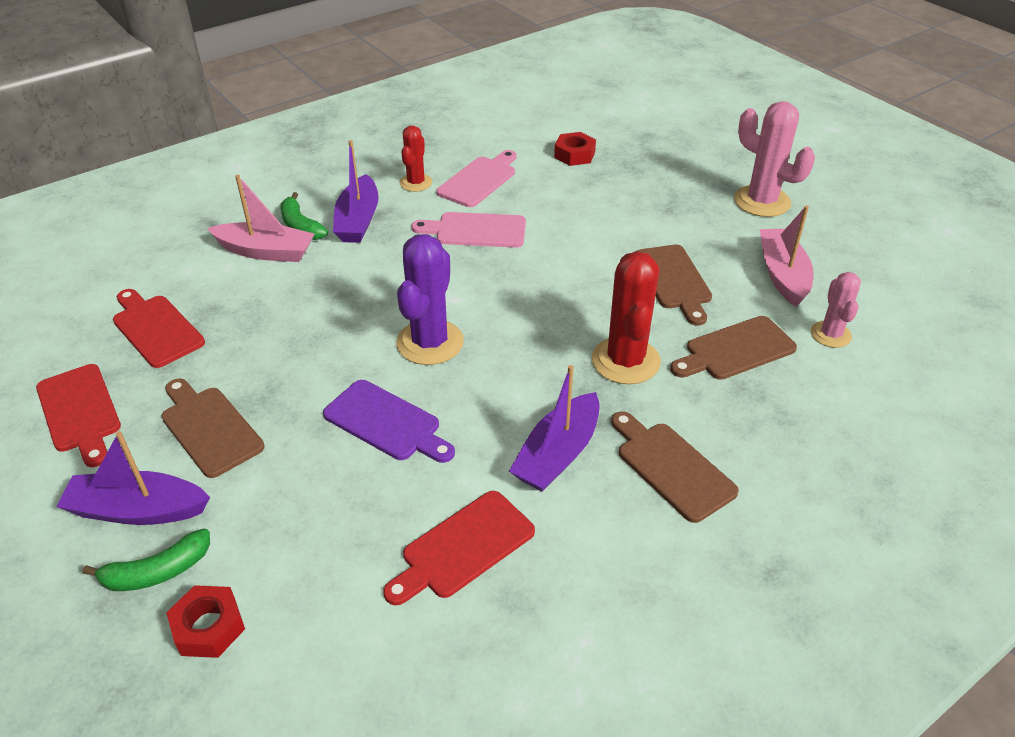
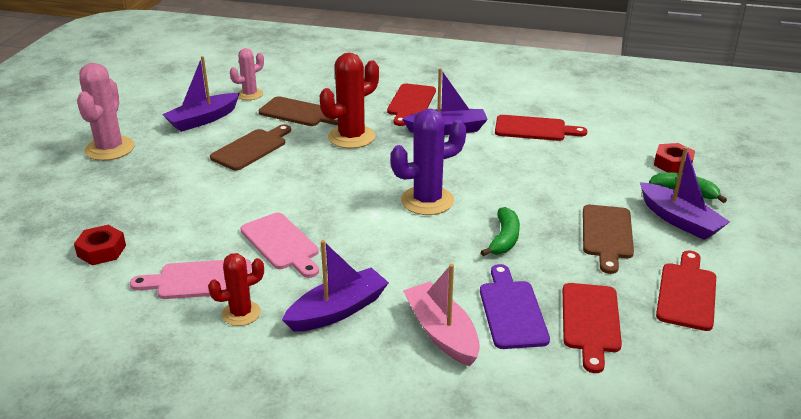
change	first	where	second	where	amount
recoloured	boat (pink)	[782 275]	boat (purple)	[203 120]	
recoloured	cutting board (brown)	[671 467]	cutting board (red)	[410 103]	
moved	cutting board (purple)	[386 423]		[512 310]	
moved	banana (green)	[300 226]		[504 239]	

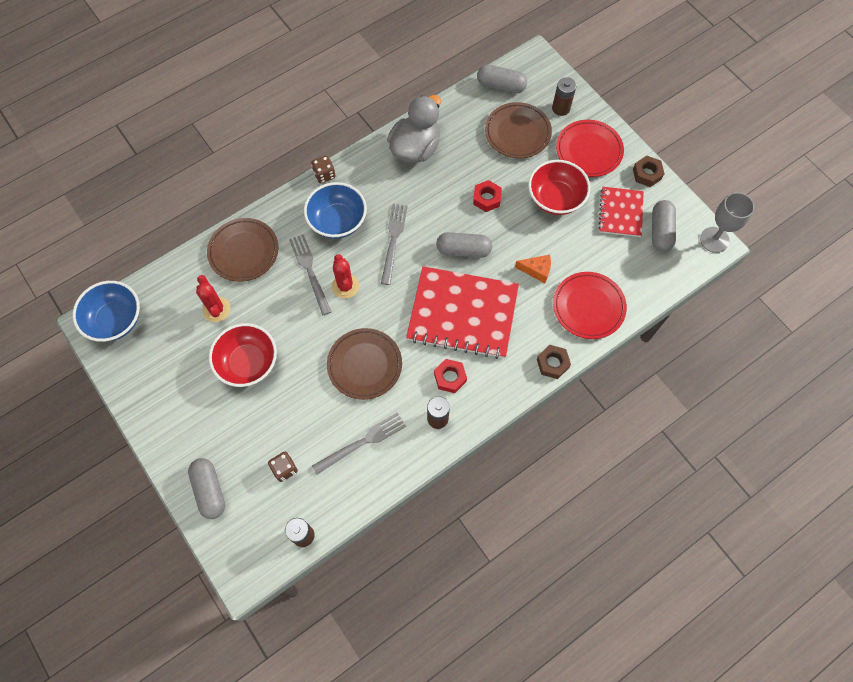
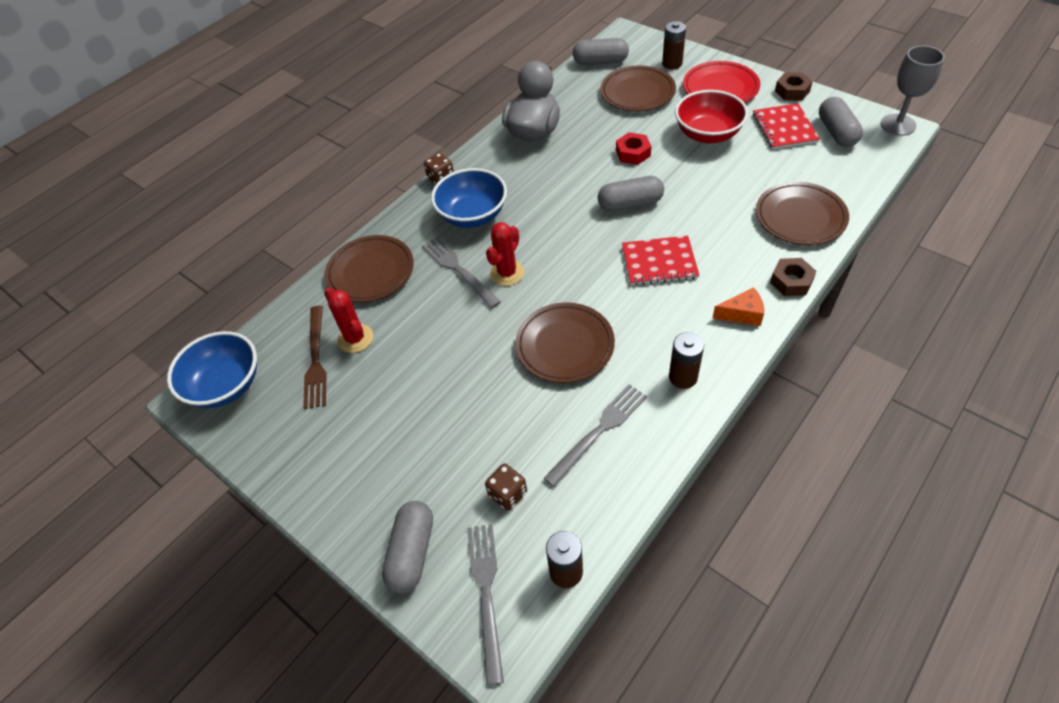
change	first	where	second	where	amount
added			fork (brown)	[316 360]	
turned	capsule (grey)	[209 490]		[412 552]	45 degrees clockwise
moved	fork (grey)	[393 240]		[486 593]	
turned	cactus (red)	[345 286]		[507 273]	60 degrees clockwise
resized	notebook (red)	[462 314]		[659 262]	x0.55
moved	cheese (orange)	[536 270]		[742 314]	
recoloured	plate (red)	[588 307]	plate (brown)	[800 217]	
removed	bowl (red)	[248 363]			
removed	nut (red)	[450 377]			

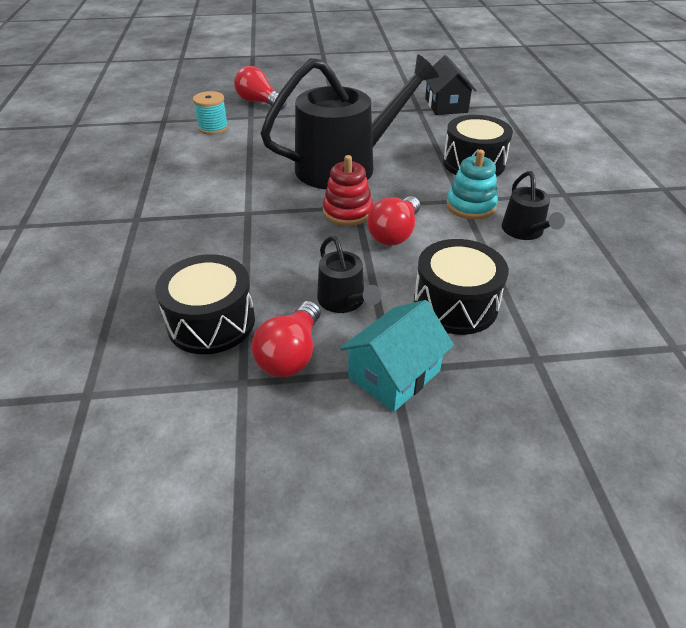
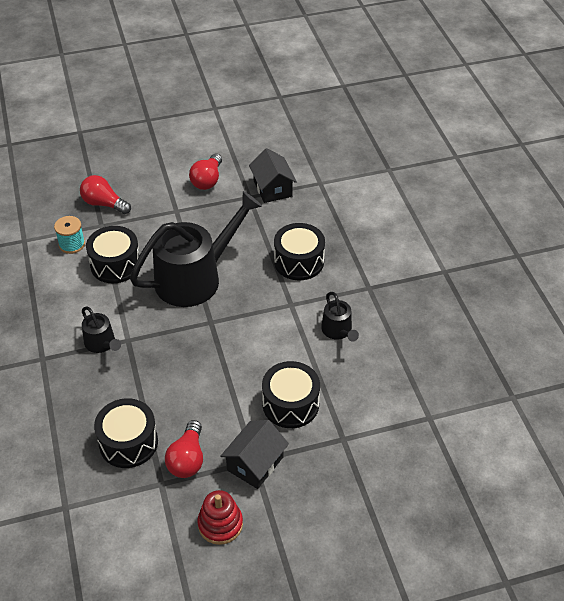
change	first	where	second	where	amount
moved	watering can (black)	[344 301]		[101 343]	
added			drum (black)	[115 264]	
moved	light bulb (red)	[394 234]		[207 180]	
moved	stacking toy (red)	[347 212]		[220 524]	
recoloured	house (turquoise)	[394 374]	house (black)	[255 463]	
removed	stacking toy (turquoise)	[470 206]			

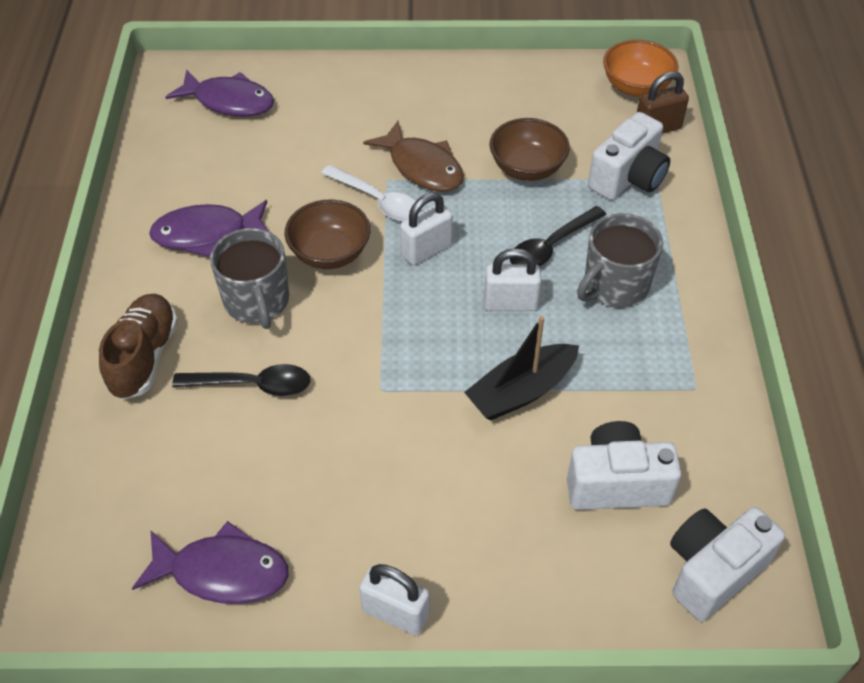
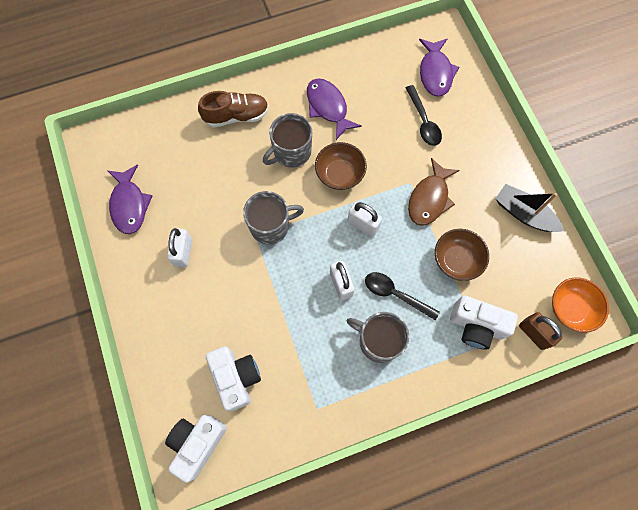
change	first	where	second	where	amount
turned	camera (white)	[712 571]		[197 443]	90 degrees counterclockwise
moved	padlock (white)	[395 613]		[183 252]	
added			mug (grey)	[270 226]	
moved	spoon (black)	[252 385]		[423 121]	
moved	boat (black)	[521 391]		[524 214]	
removed	spoon (white)	[377 200]			

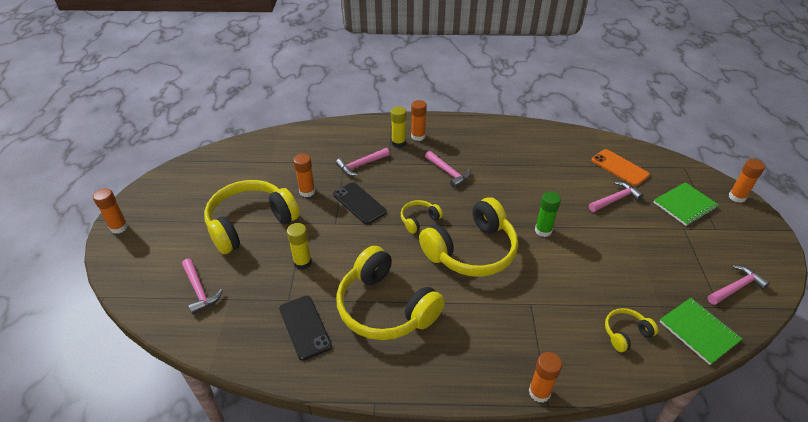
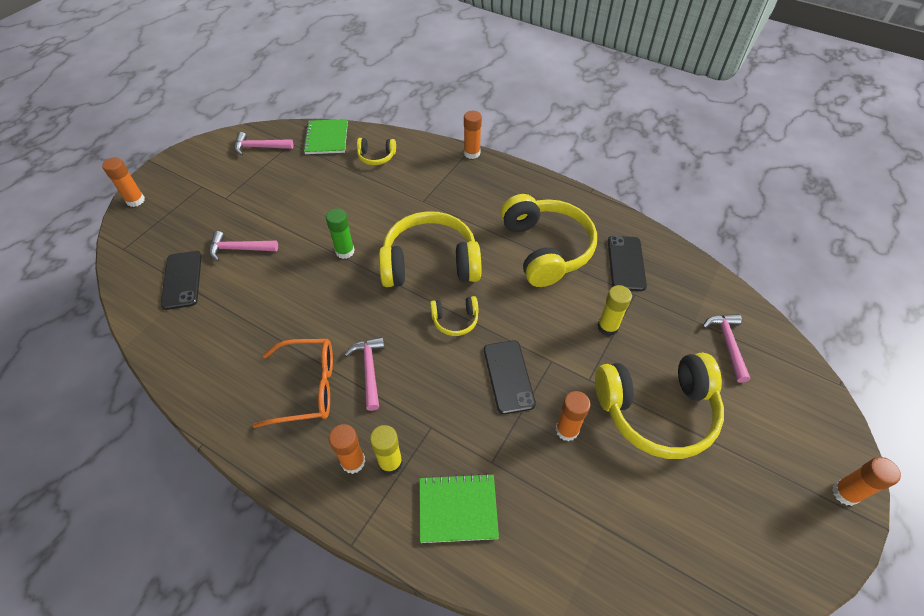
change	first	where	second	where	amount
recoloured	phone (orange)	[619 167]	phone (black)	[182 280]	
added			glasses (orange)	[306 387]	
moved	notebook (green)	[684 205]		[458 509]	
removed	hammer (pink)	[361 165]			

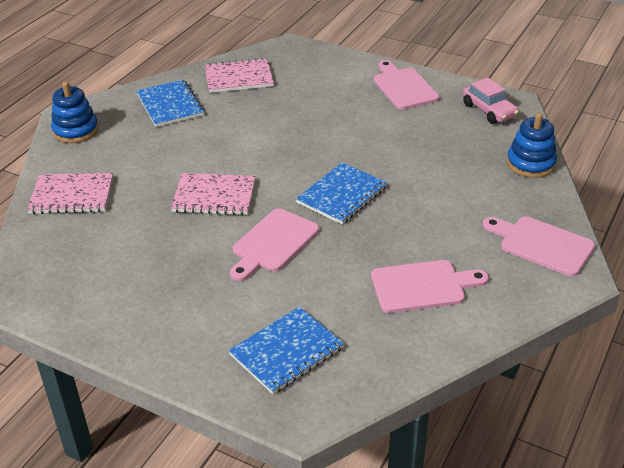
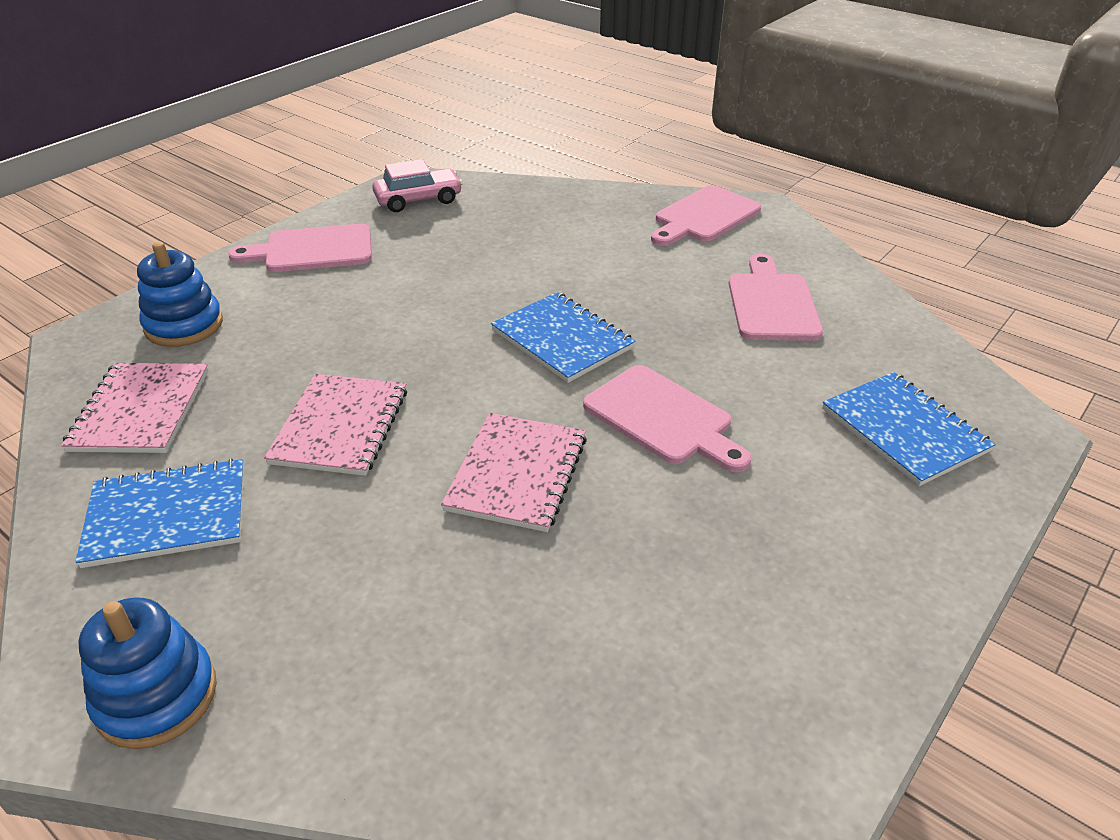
change	first	where	second	where	amount
moved	stacking toy (blue)	[530 163]		[184 325]	
moved	notebook (pink)	[72 195]		[340 426]	

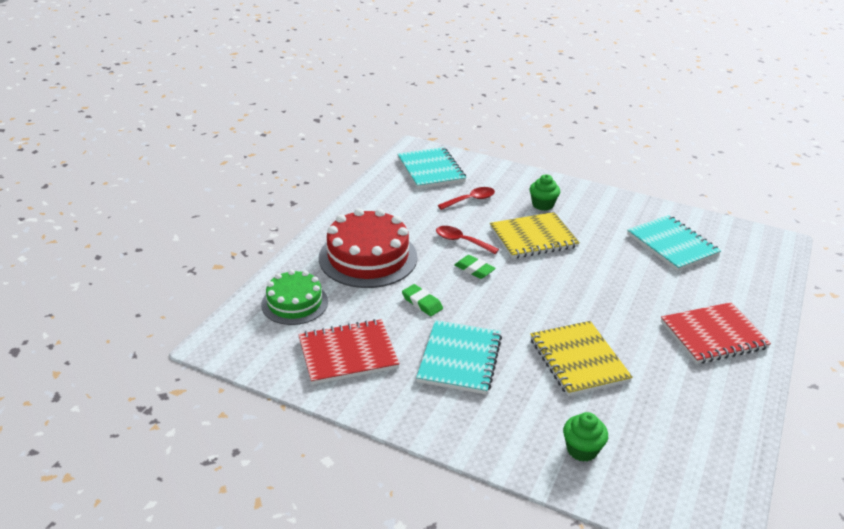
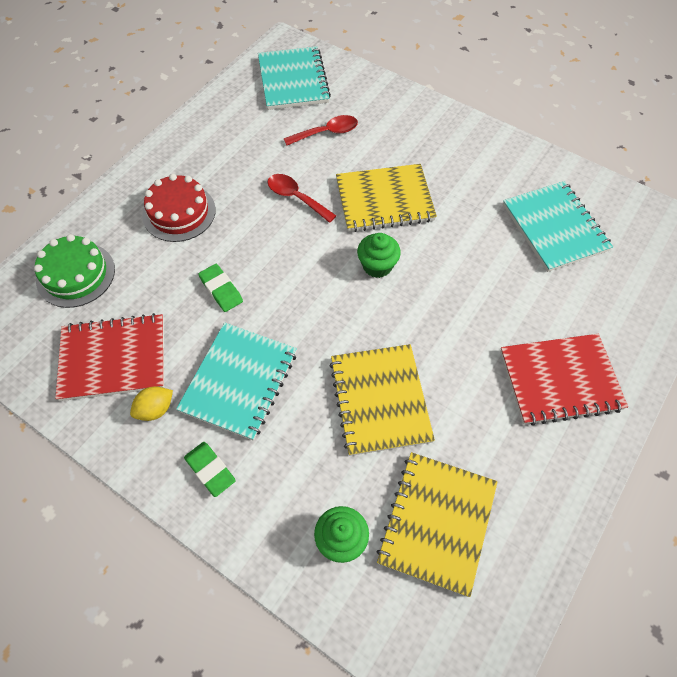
change	first	where	second	where	amount
added			lemon (yellow)	[155 409]	
resized	cake (red)	[368 257]		[179 212]	x0.62
moved	eraser (green)	[474 269]		[210 470]	
moved	cupcake (green)	[542 204]		[377 266]	
added			notebook (yellow)	[437 522]	

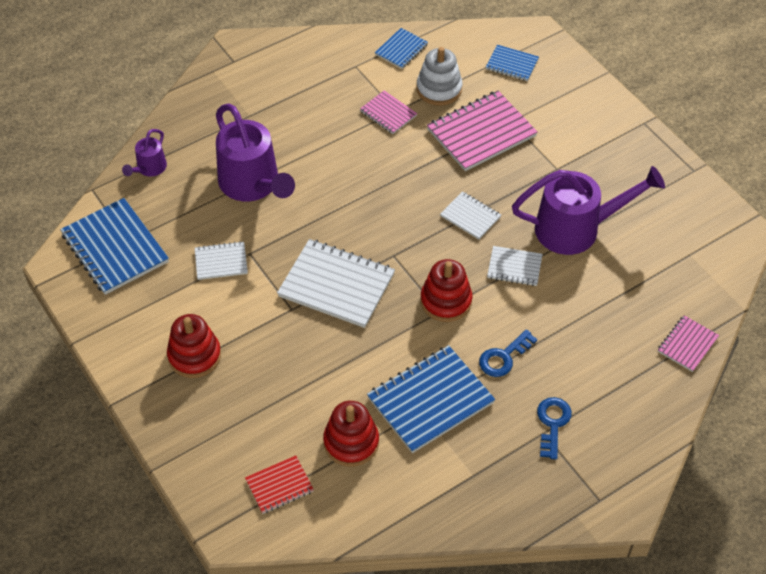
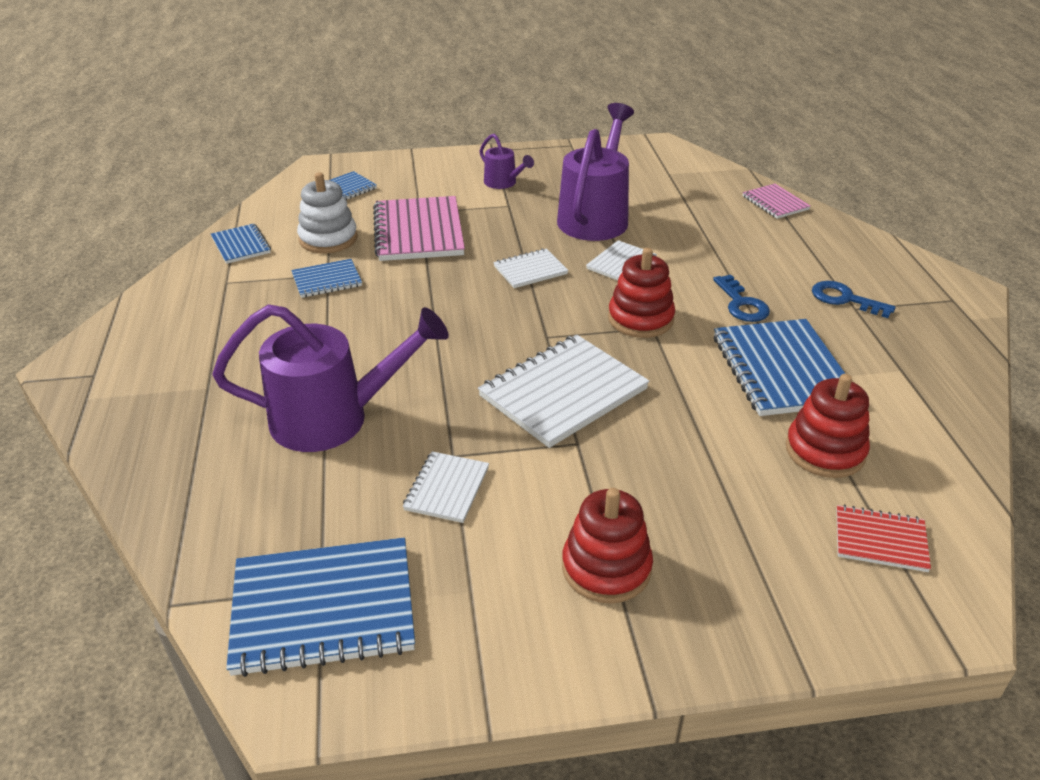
change	first	where	second	where	amount
recoloured	notebook (pink)	[388 113]	notebook (blue)	[327 280]	
moved	watering can (purple)	[149 169]		[503 183]	
turned	notebook (red)	[279 486]		[880 540]	75 degrees counterclockwise

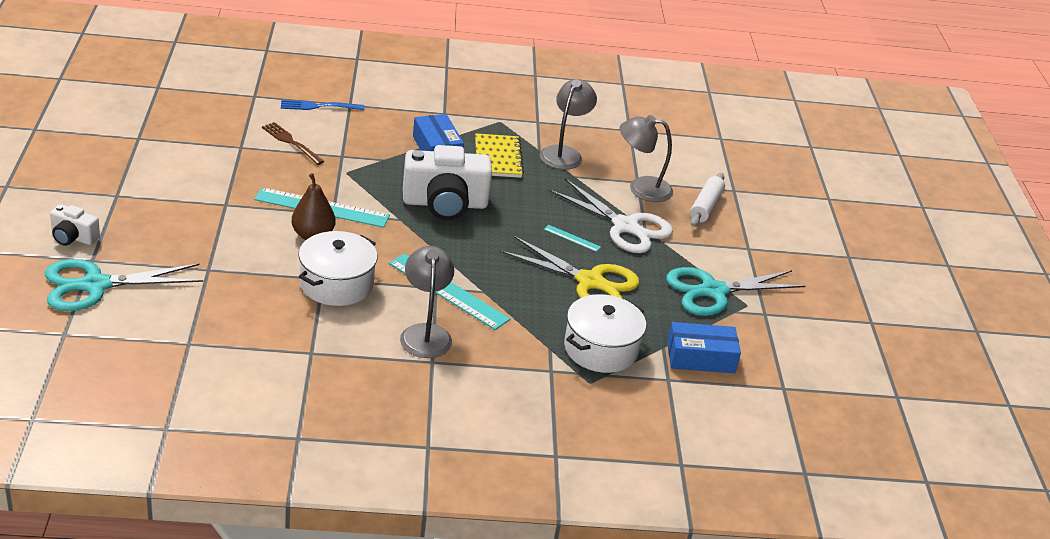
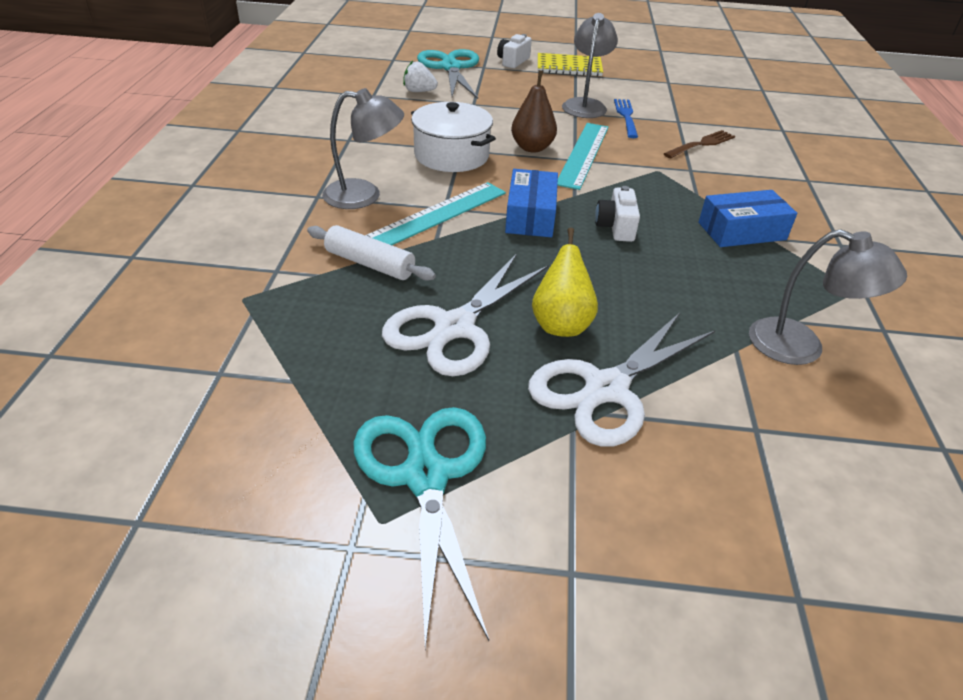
change	first	where	second	where	amount
moved	rolling pin (white)	[705 206]		[370 264]	
recoloured	scissors (yellow)	[590 282]	scissors (white)	[454 328]	
added			strawberry (white)	[419 91]	
moved	box (blue)	[700 358]		[530 215]	
replaced	ruler (turquoise)	[572 238]	pear (yellow)	[561 324]	
moved	notebook (yellow)	[498 158]		[569 67]	
moved	lamp (grey)	[641 188]		[585 105]	
resized	camera (white)	[445 204]		[616 227]	x0.50
moved	fork (blue)	[319 106]		[626 117]	
removed	pot (white)	[601 349]			

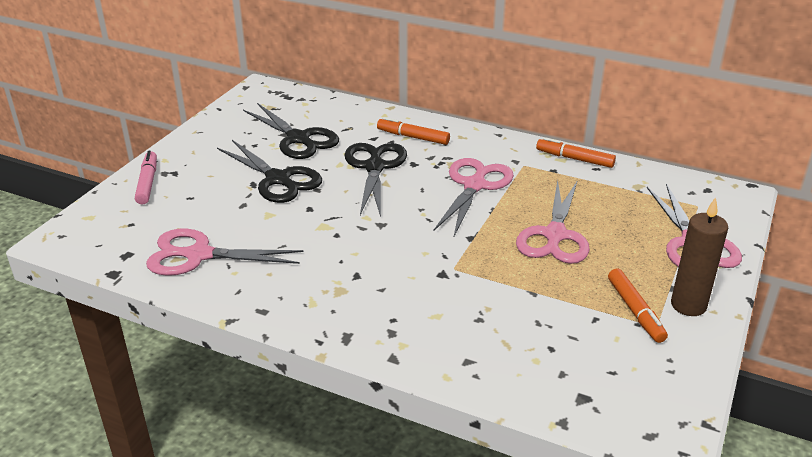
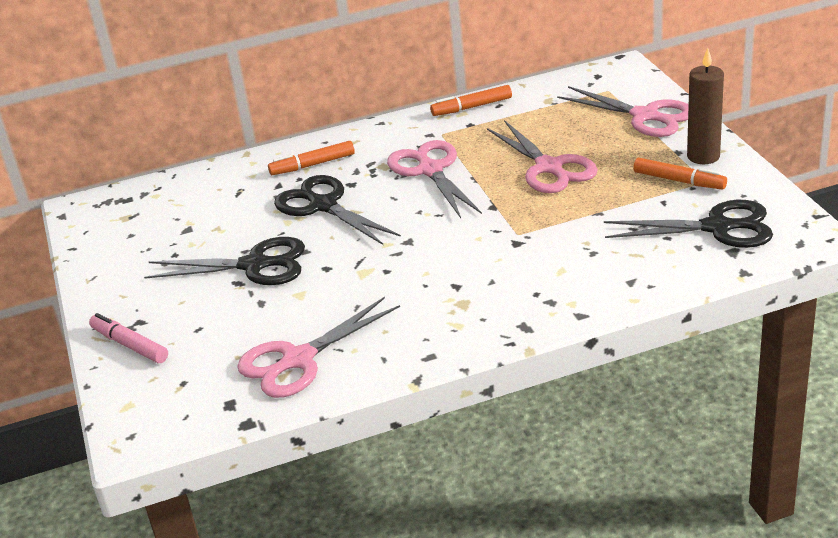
change	first	where	second	where	amount
moved	scissors (black)	[299 139]		[718 227]	

